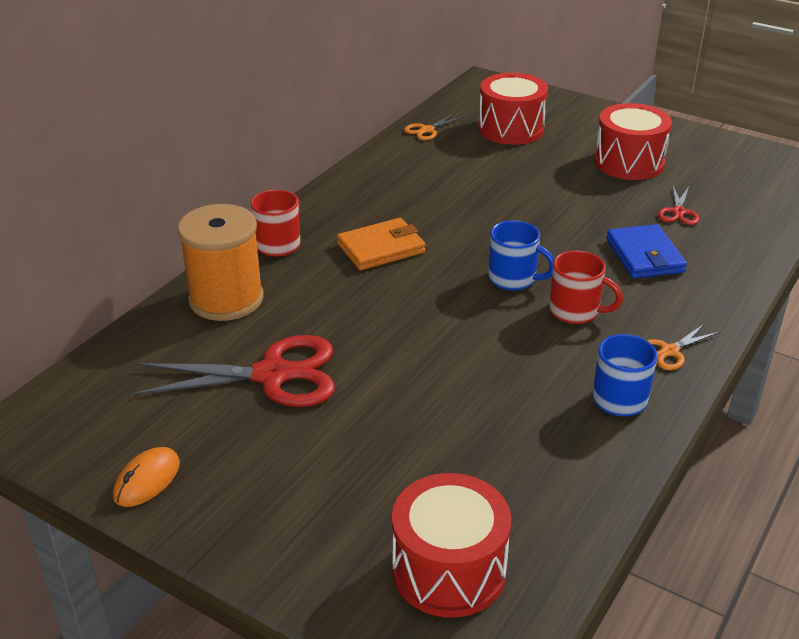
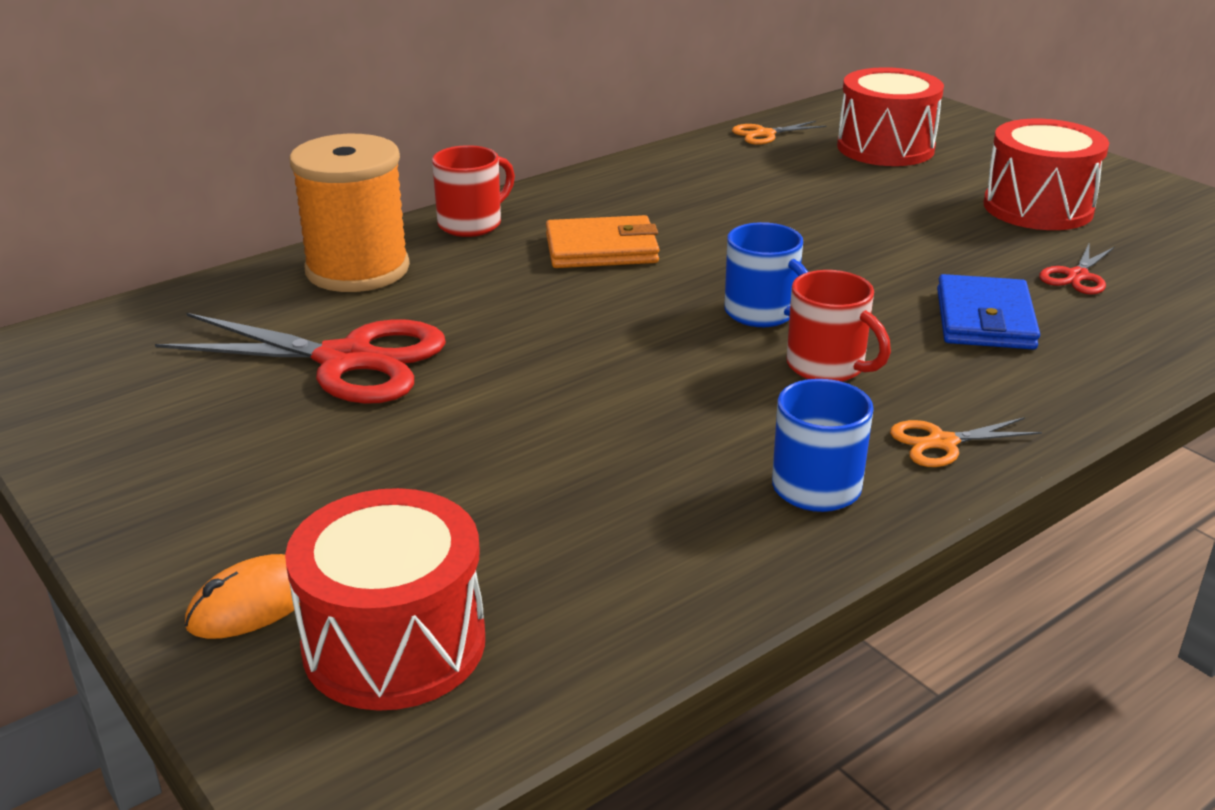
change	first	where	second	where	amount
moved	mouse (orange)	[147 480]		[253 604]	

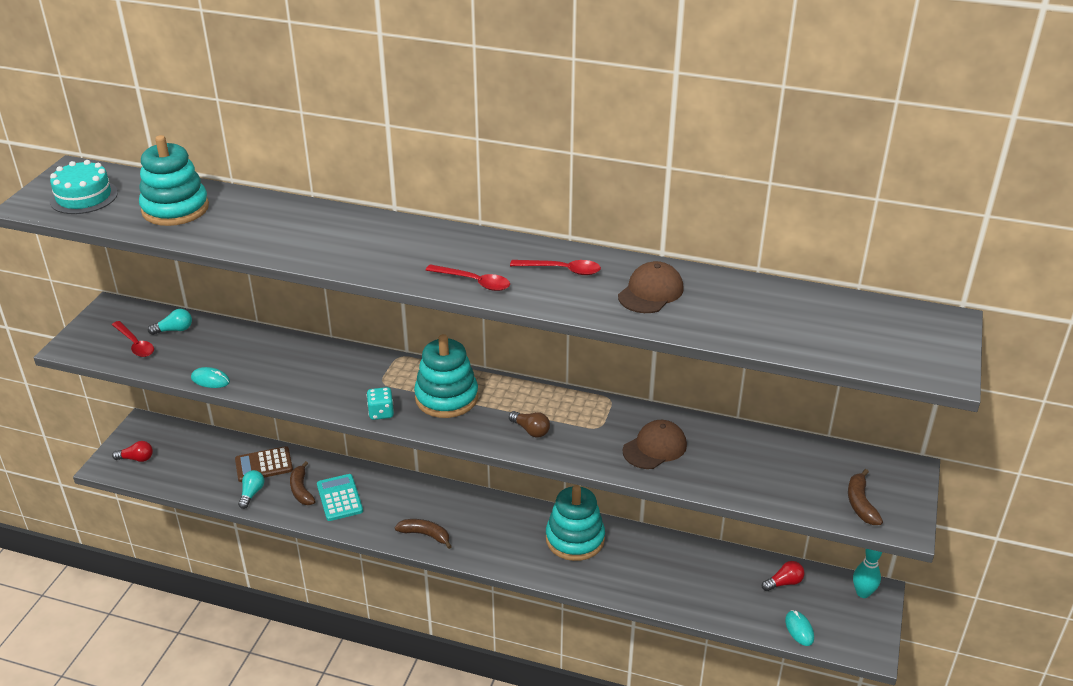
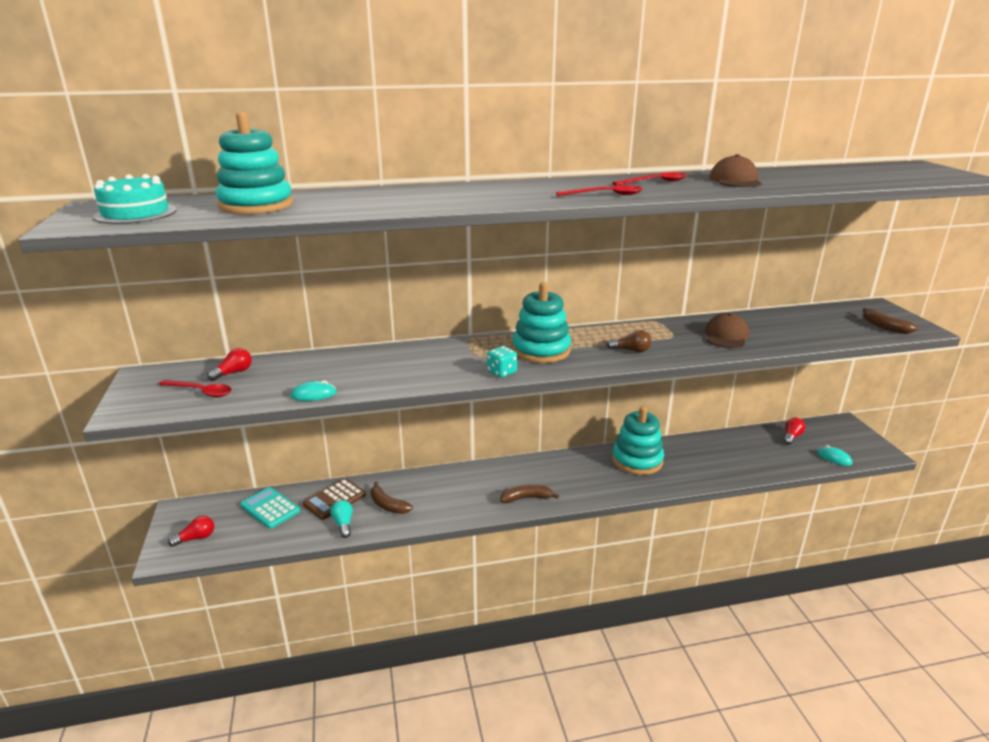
change	first	where	second	where	amount
recoloured	light bulb (turquoise)	[174 330]	light bulb (red)	[233 373]	
moved	calculator (turquoise)	[339 498]		[270 508]	
removed	bowling pin (turquoise)	[863 593]			

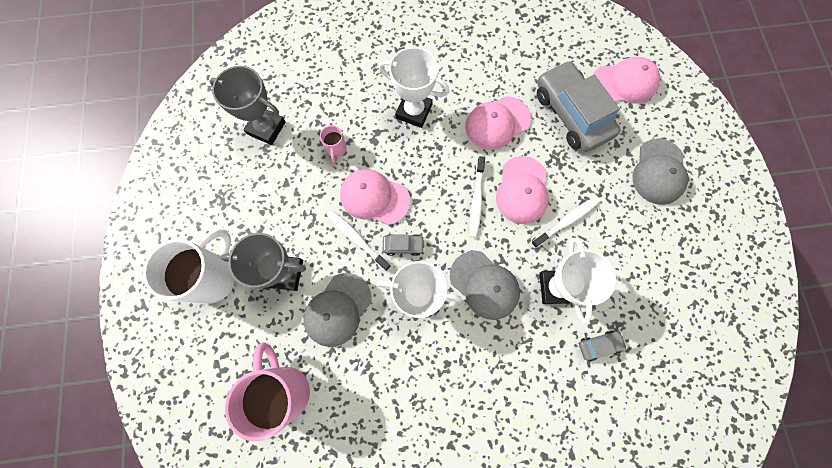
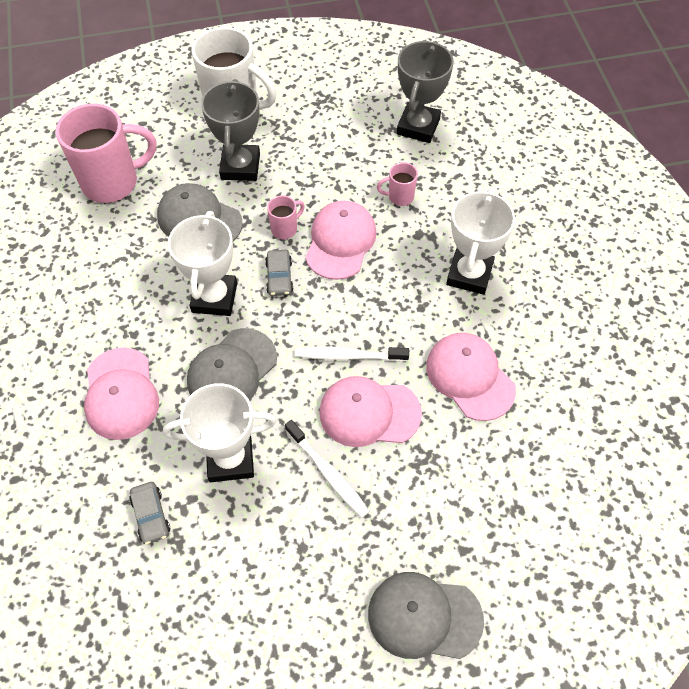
change	first	where	second	where	amount
moved	cap (pink)	[624 83]		[121 394]	
replaced	toothbrush (white)	[357 239]	mug (pink)	[285 229]	
removed	car (grey)	[571 114]			

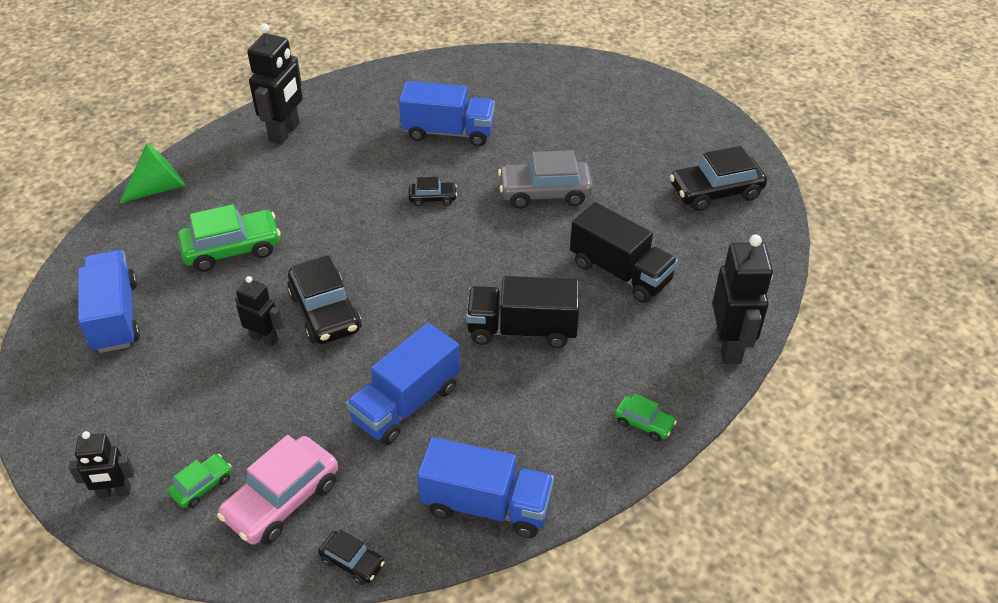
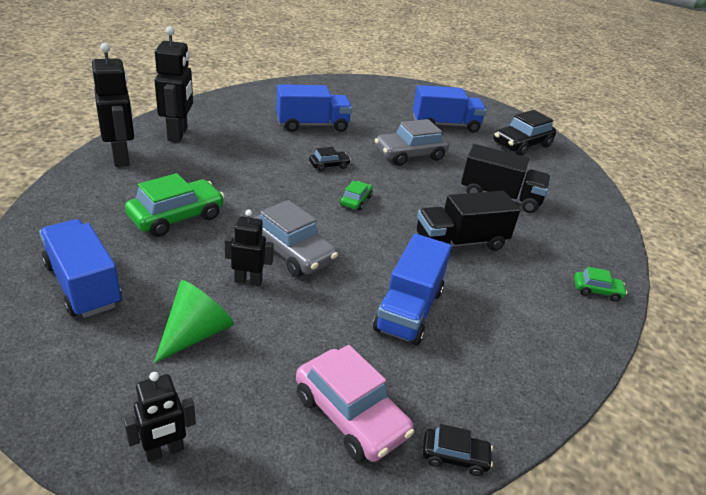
change	first	where	second	where	amount
moved	robot (black)	[729 346]		[121 158]	
moved	cone (green)	[159 188]		[196 333]	
recoloured	car (black)	[325 312]	car (grey)	[292 252]	
turned	car (pink)	[282 500]		[350 415]	60 degrees counterclockwise
moved	car (green)	[202 486]		[356 201]	
moved	truck (blue)	[486 505]		[445 125]	

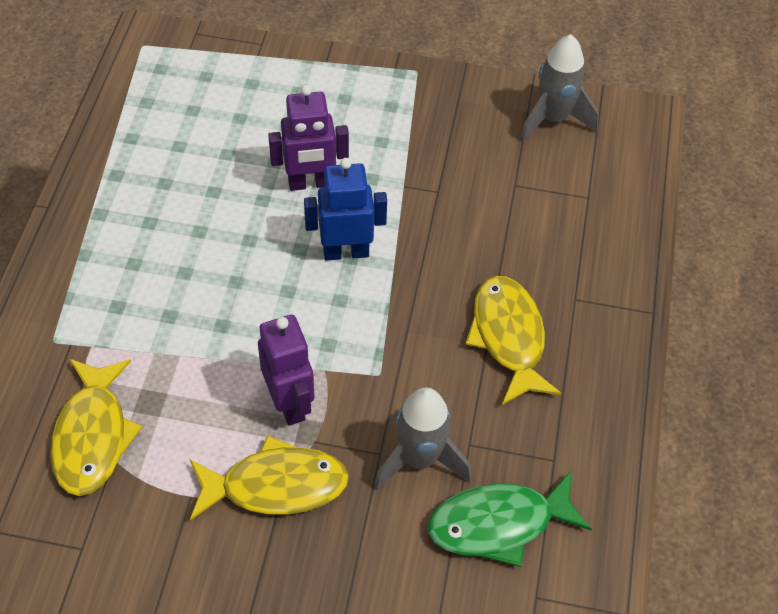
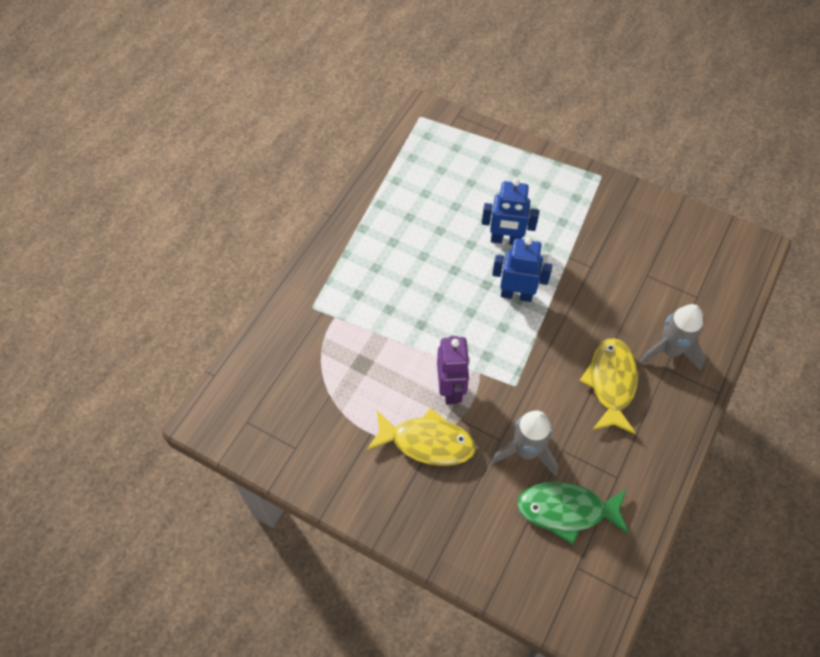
change	first	where	second	where	amount
recoloured	robot (purple)	[310 183]	robot (blue)	[505 240]	
moved	rocket (grey)	[553 119]		[669 350]	
removed	fish (yellow)	[93 436]			

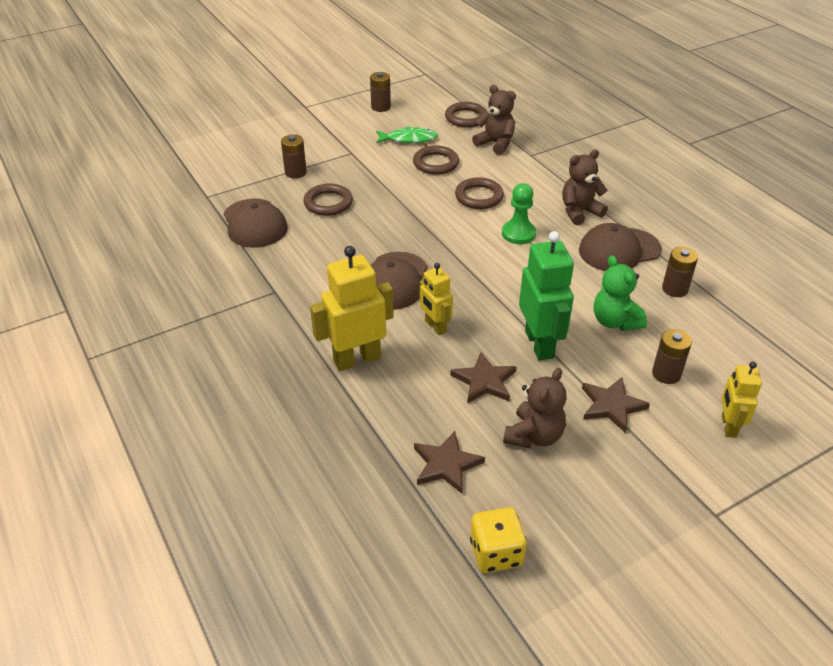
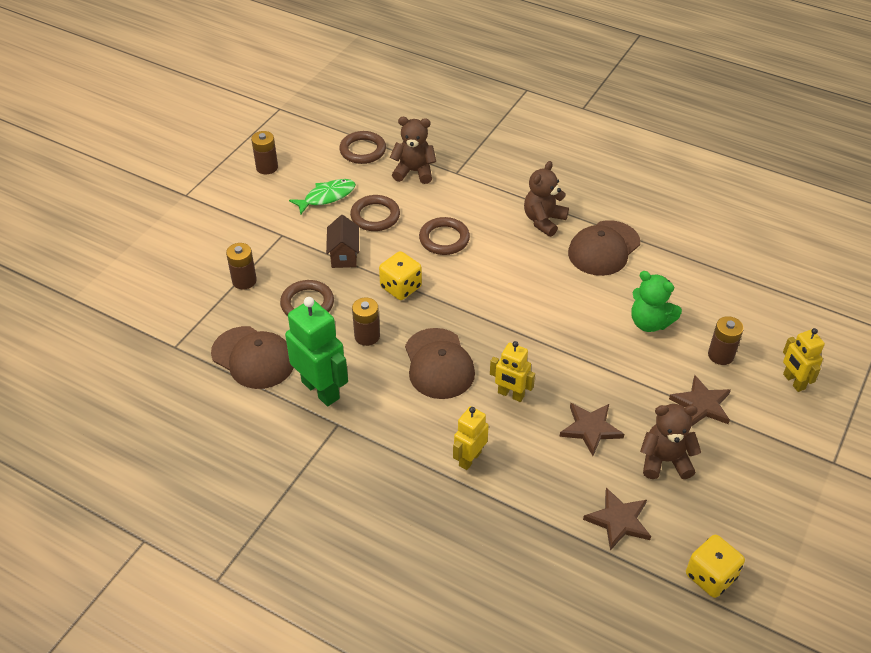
change	first	where	second	where	amount
moved	robot (green)	[539 344]		[321 390]	
added			house (brown)	[344 255]	
moved	battery (brown)	[675 289]		[367 336]	
added			dice (yellow)	[401 287]	
resized	robot (yellow)	[357 359]		[469 458]	x0.59
turned	teddy bear (brown)	[534 436]		[665 460]	90 degrees counterclockwise
removed	pawn (green)	[518 234]			

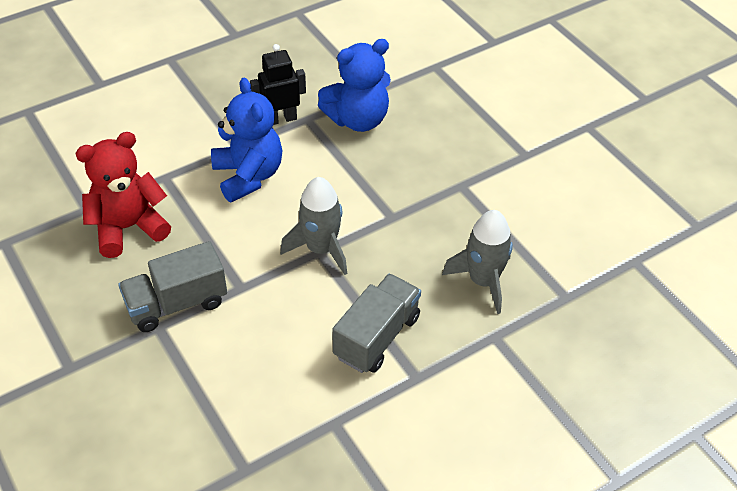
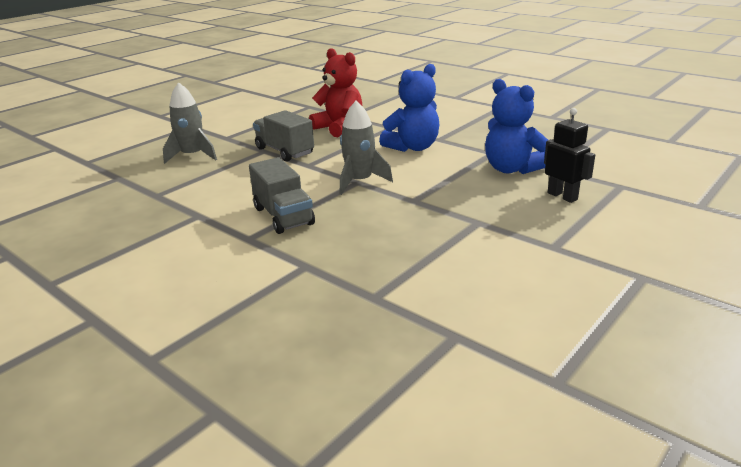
change	first	where	second	where	amount
moved	rocket (grey)	[483 281]		[192 156]	
turned	truck (grey)	[377 337]		[283 216]	45 degrees clockwise
moved	robot (black)	[281 119]		[562 196]	

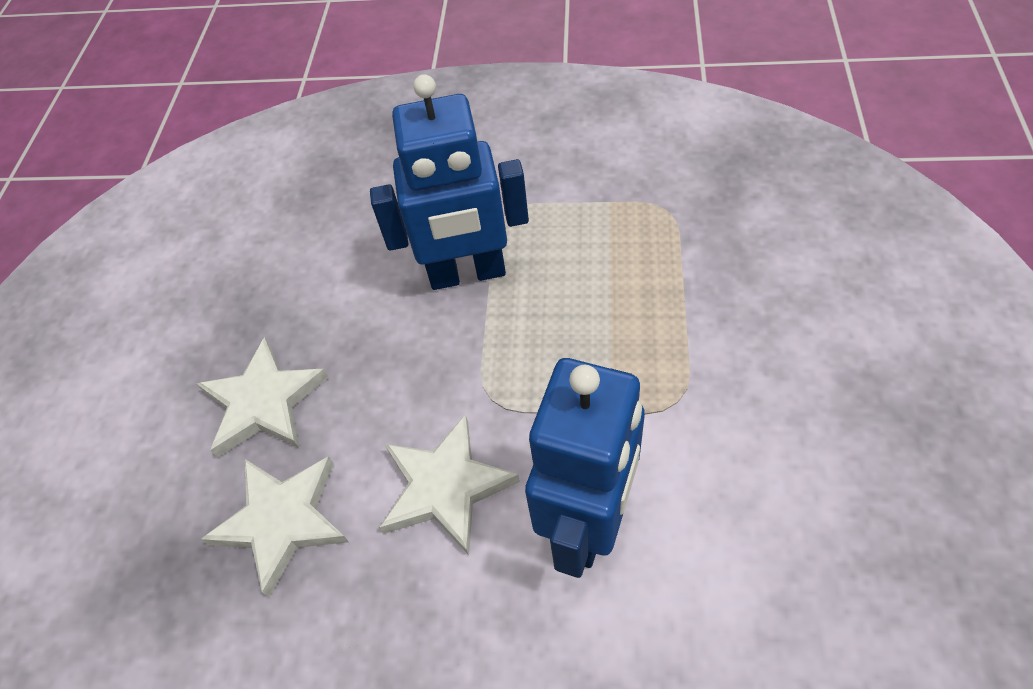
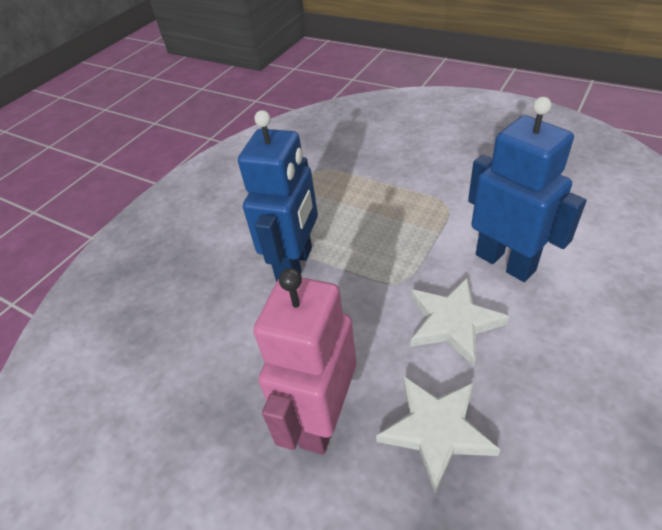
change	first	where	second	where	amount
replaced	star (white)	[264 403]	robot (pink)	[322 418]	

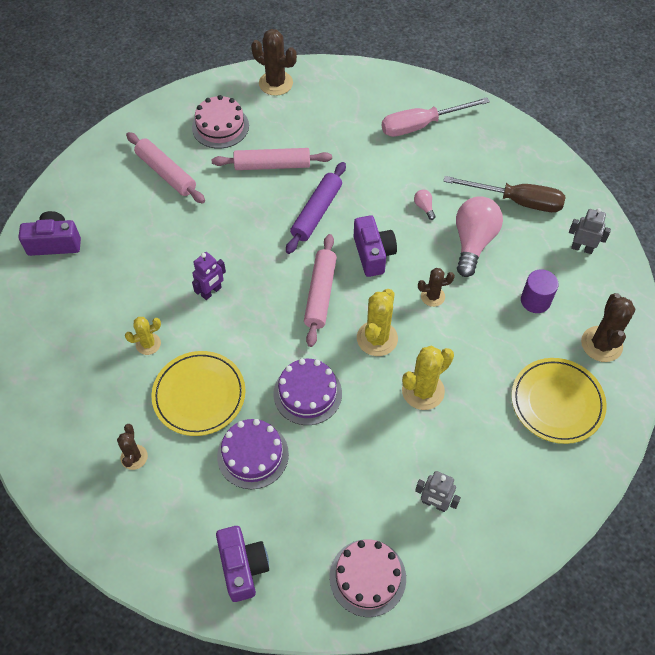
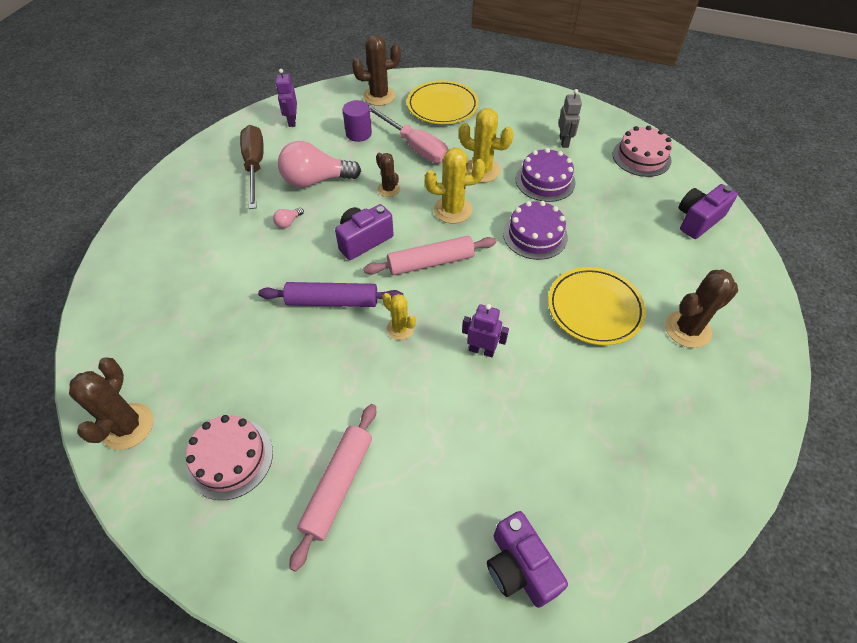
change	first	where	second	where	amount
recoloured	robot (grey)	[582 248]	robot (purple)	[292 121]	
moved	screwdriver (pink)	[421 125]		[414 147]	
moved	cactus (yellow)	[148 344]		[400 329]	
moved	cake (purple)	[253 455]		[545 181]	
resized	cactus (brown)	[134 457]		[687 329]	x1.65
removed	rolling pin (pink)	[272 165]			

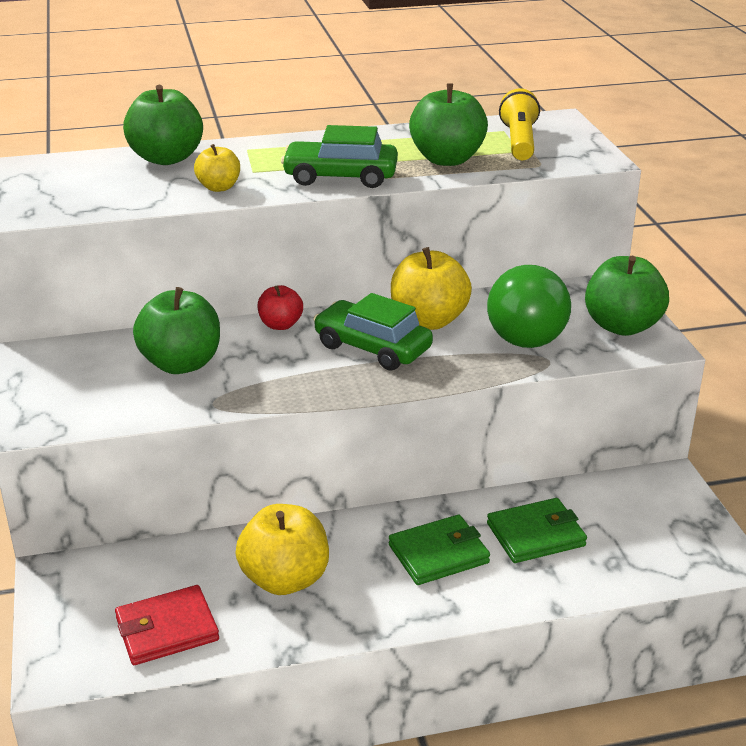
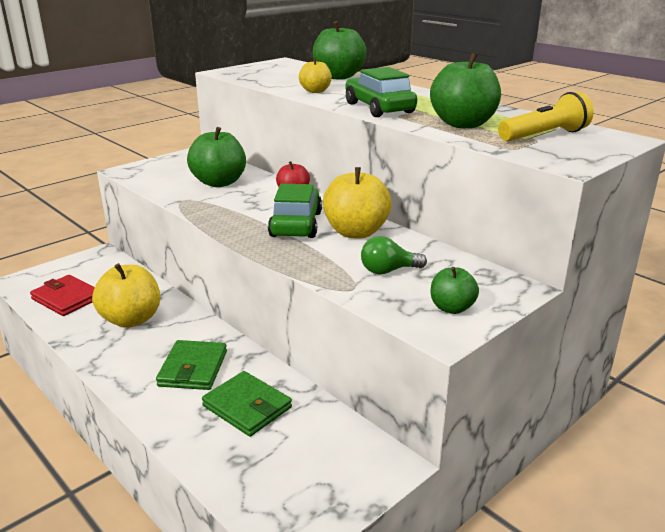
change	first	where	second	where	amount
turned	wallet (green)	[438 554]		[193 368]	60 degrees clockwise
resized	light bulb (green)	[530 331]		[388 271]	x0.51
resized	apple (green)	[622 326]		[452 308]	x0.57

